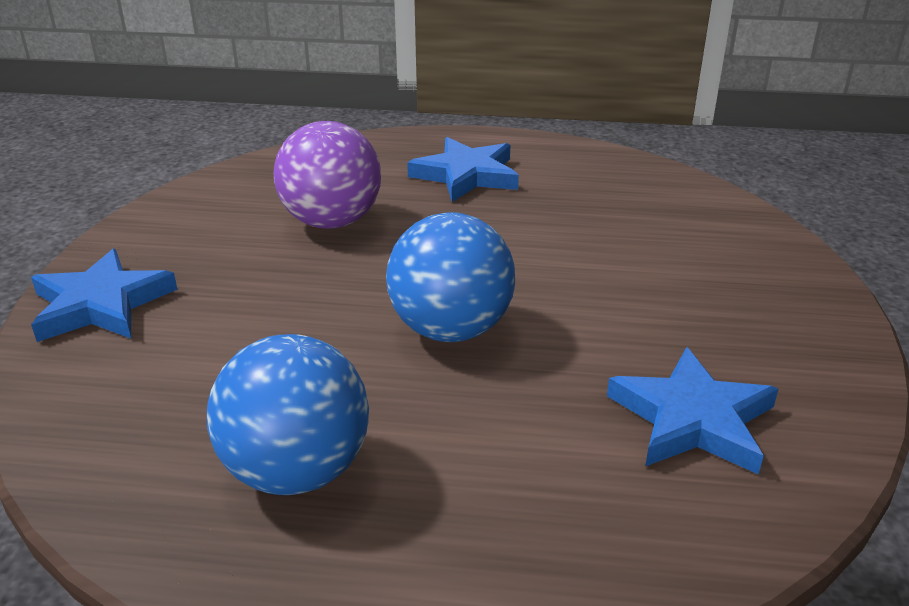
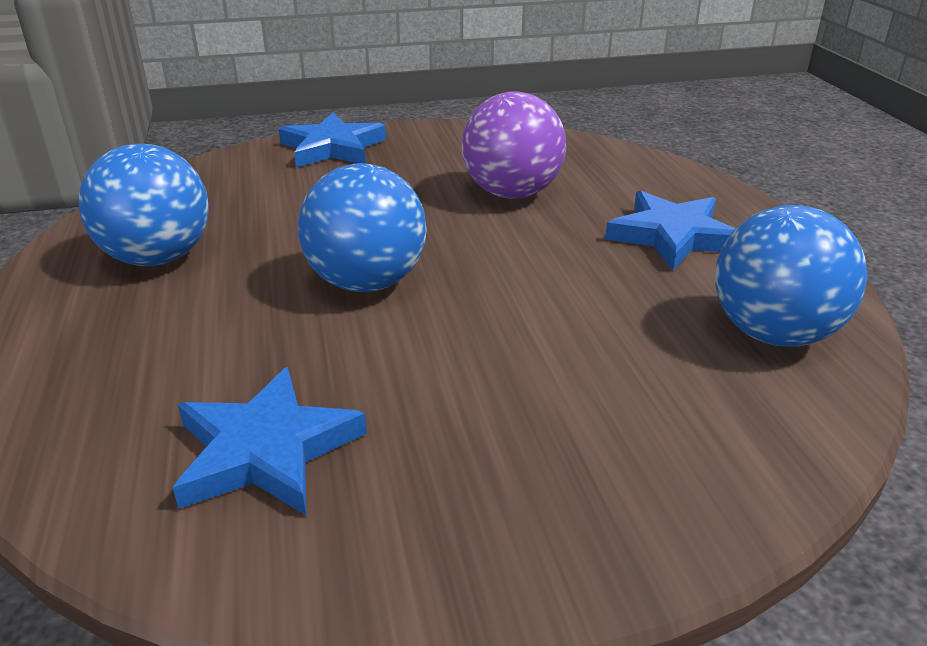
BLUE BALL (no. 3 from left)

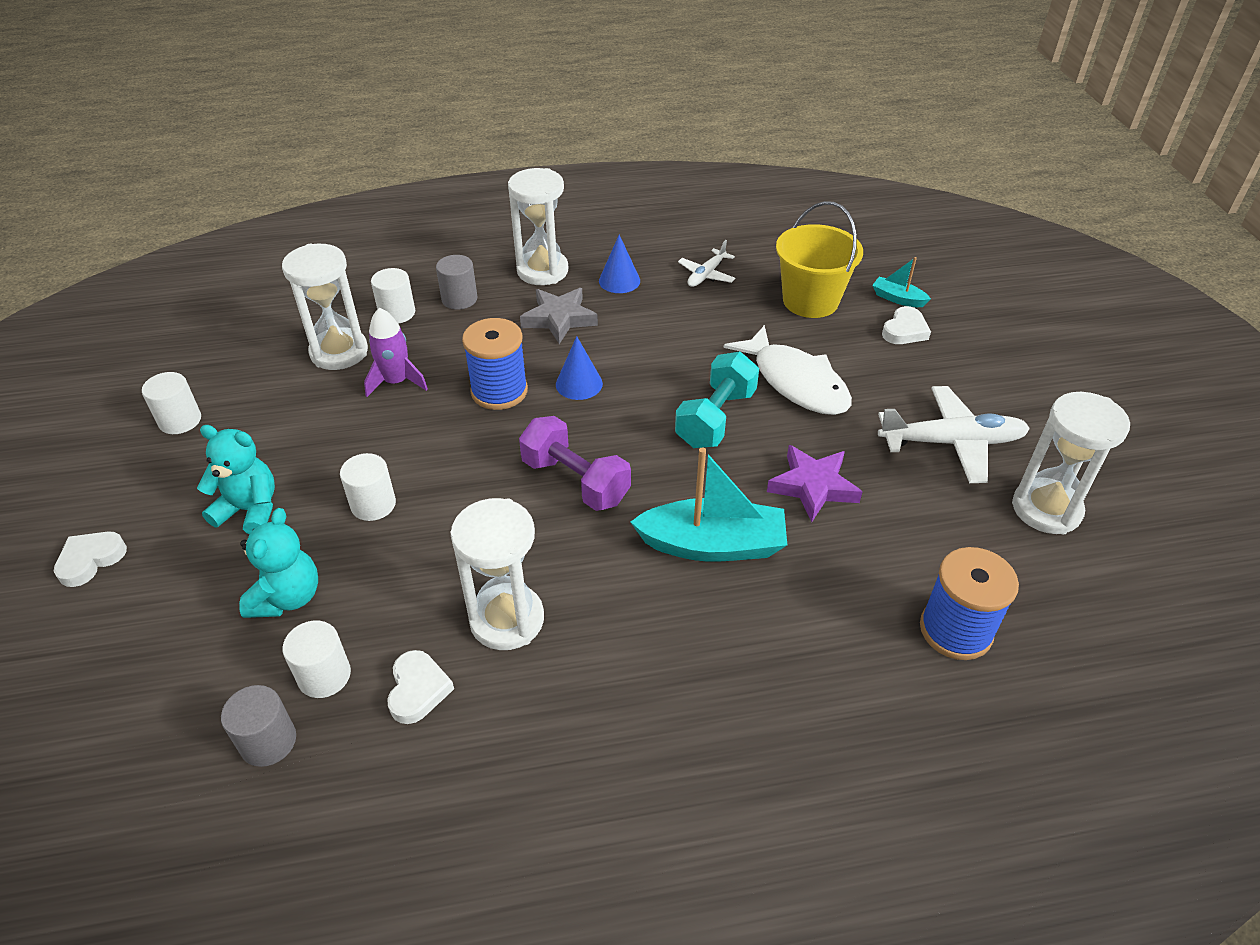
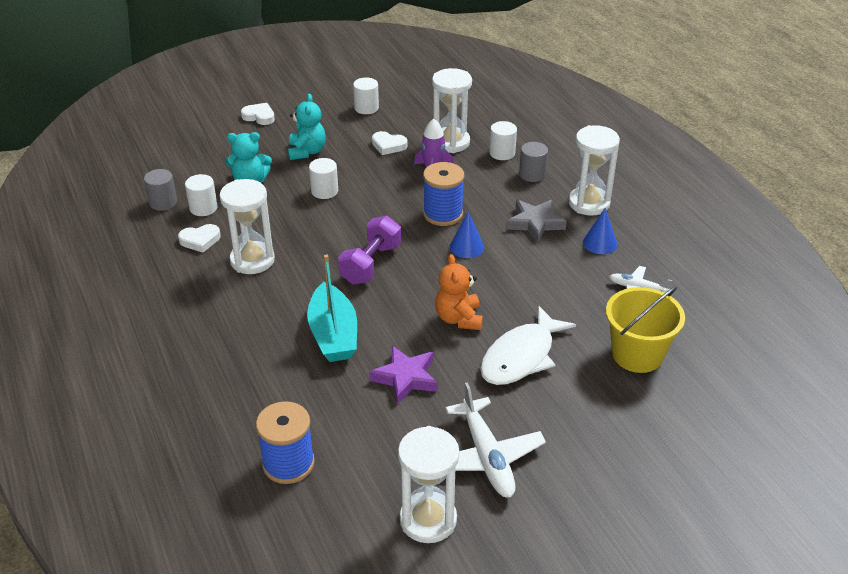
TURQUOISE BOAT (no. 2 from left in the first image); WHITE HEART (no. 3 from left); ORANGE TEDDY BEAR

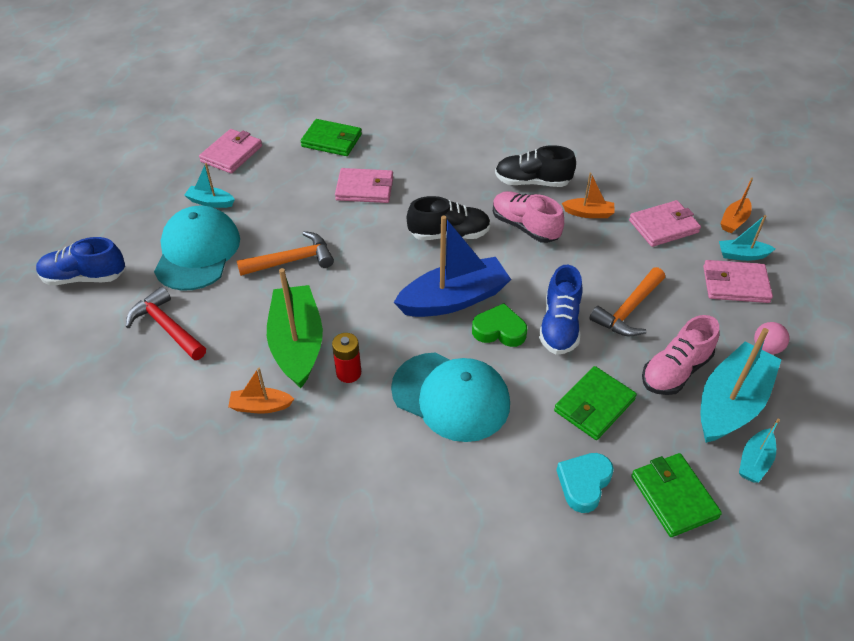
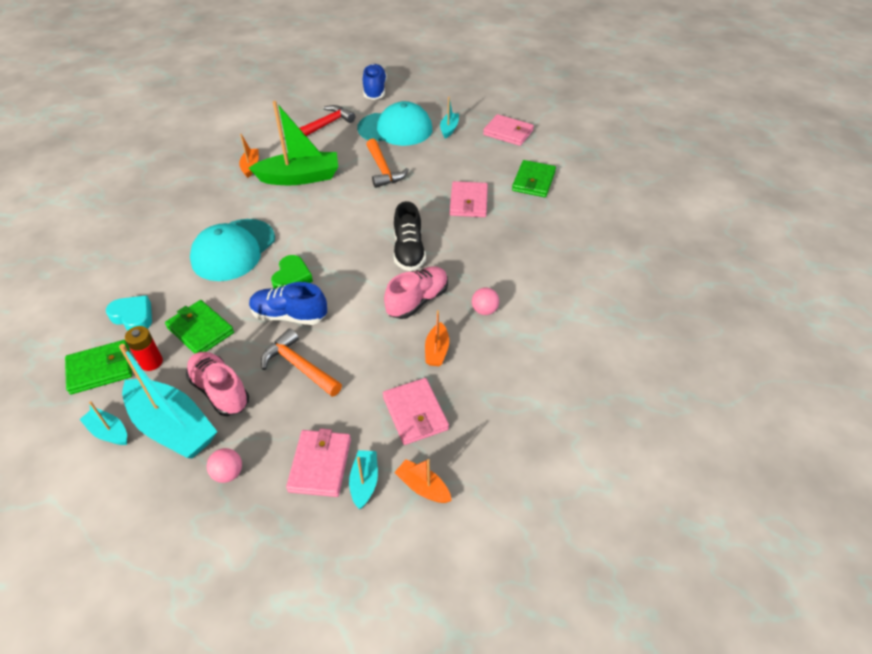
PINK BALL (no. 2 from left); BLUE BOAT; RED BATTERY

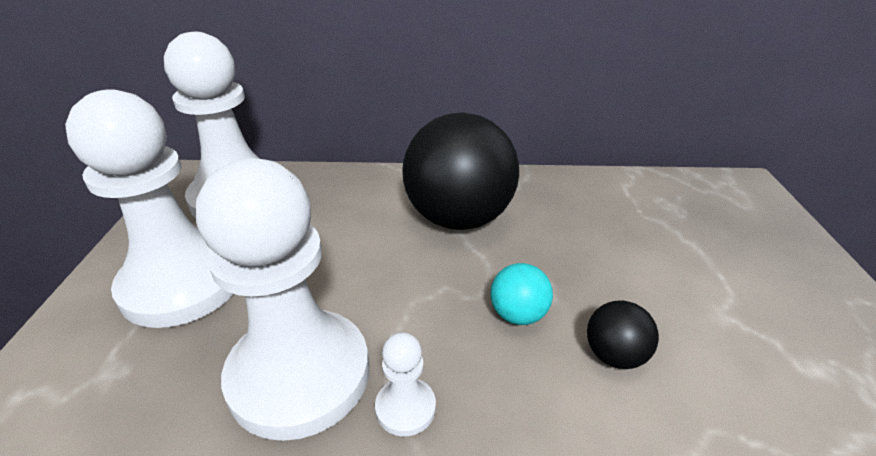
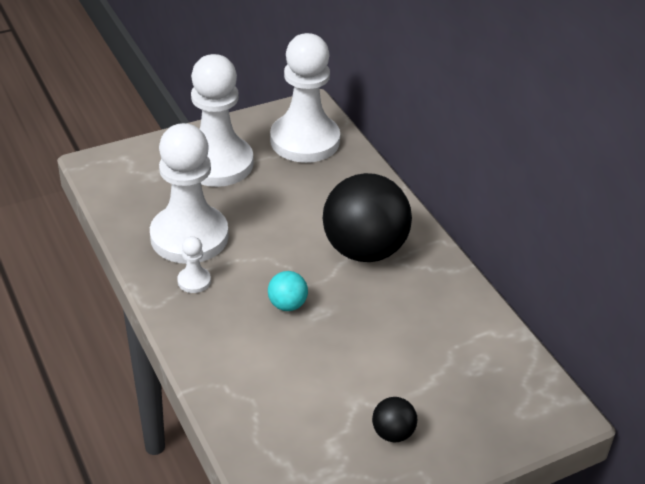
BLACK BALL (no. 2 from left)

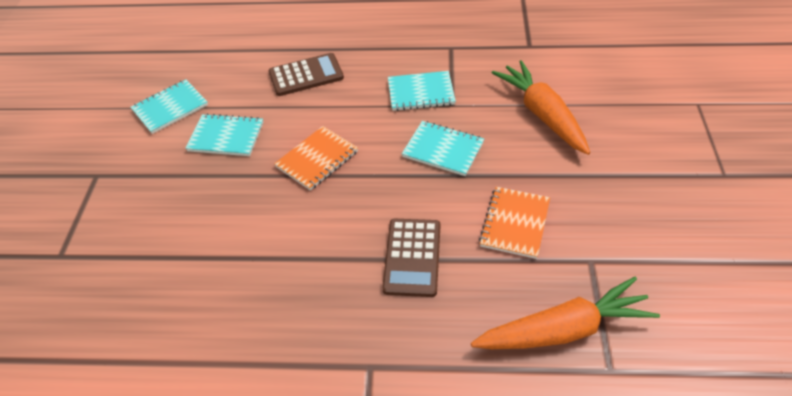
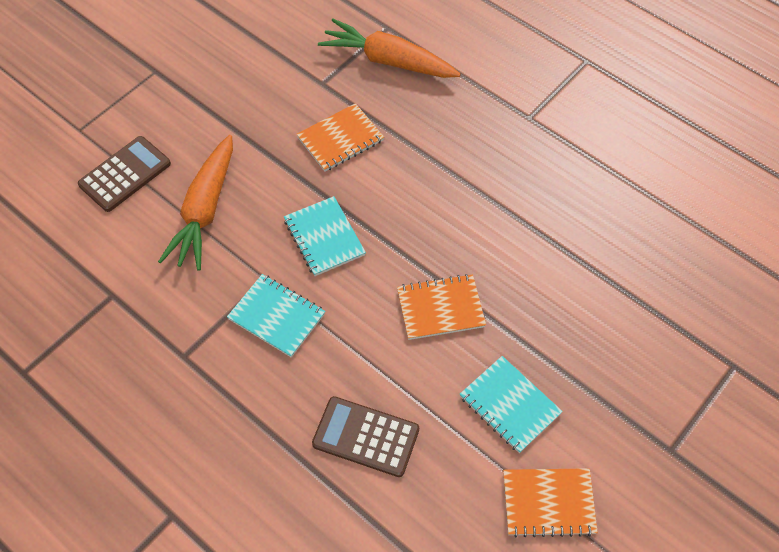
ORANGE NOTEBOOK (no. 3 from left); BROWN CALCULATOR (no. 1 from left)

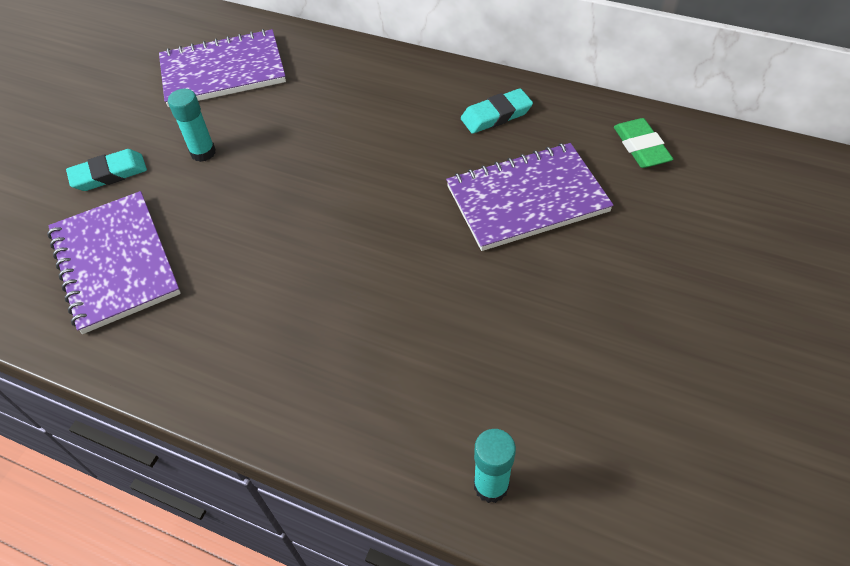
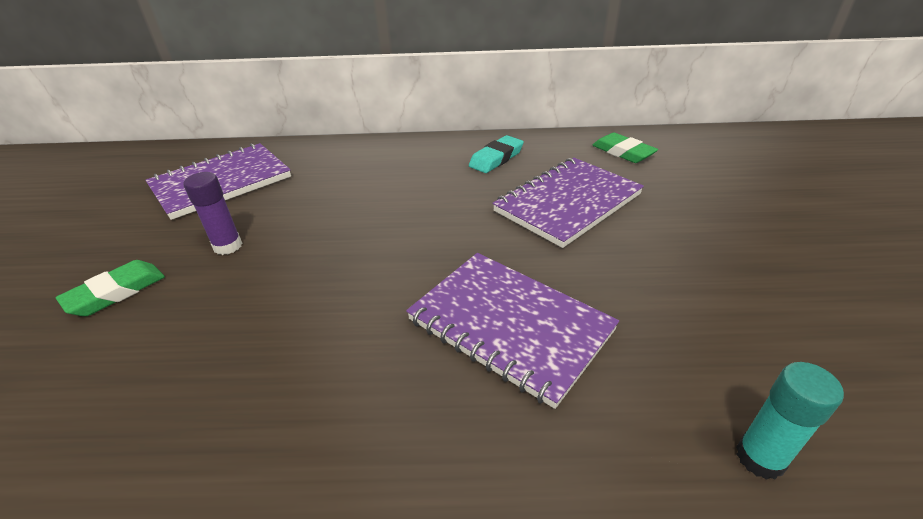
PURPLE GLUE STICK; GREEN ERASER (no. 1 from left); PURPLE NOTEBOOK (no. 2 from left)

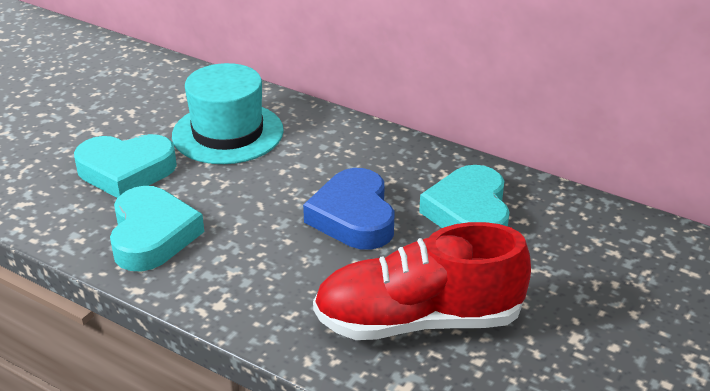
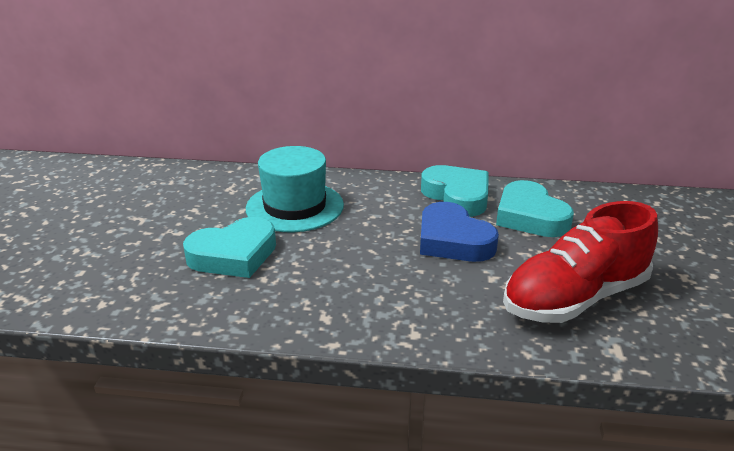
TURQUOISE HEART (no. 2 from left)

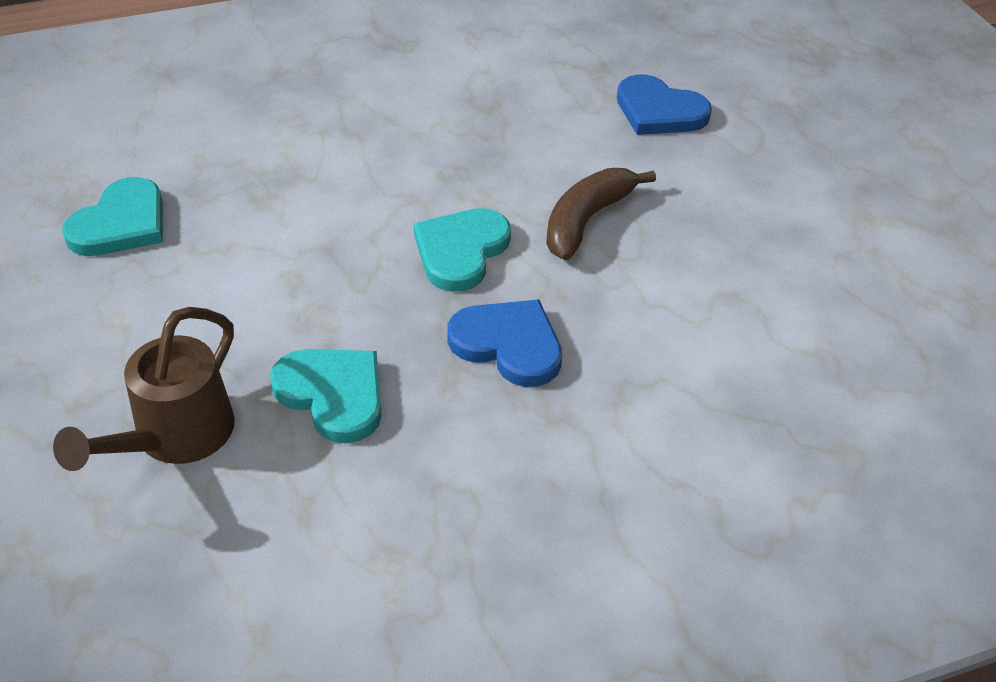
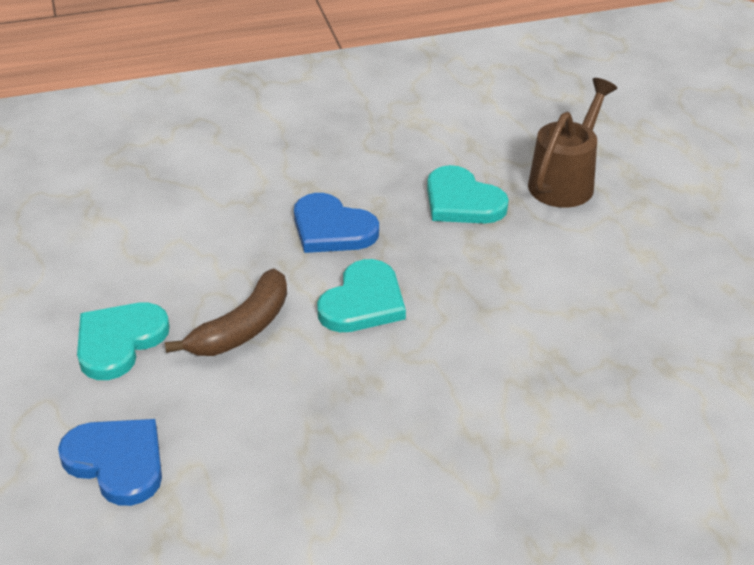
TURQUOISE HEART (no. 1 from left)

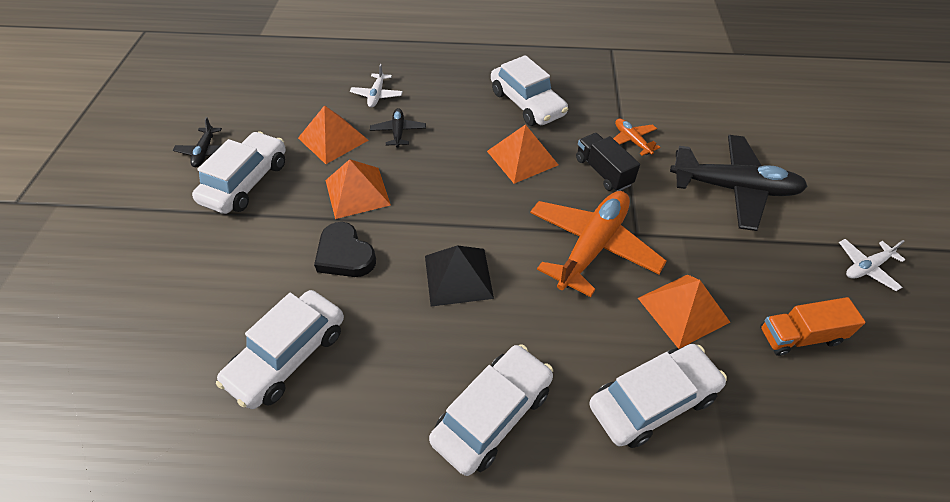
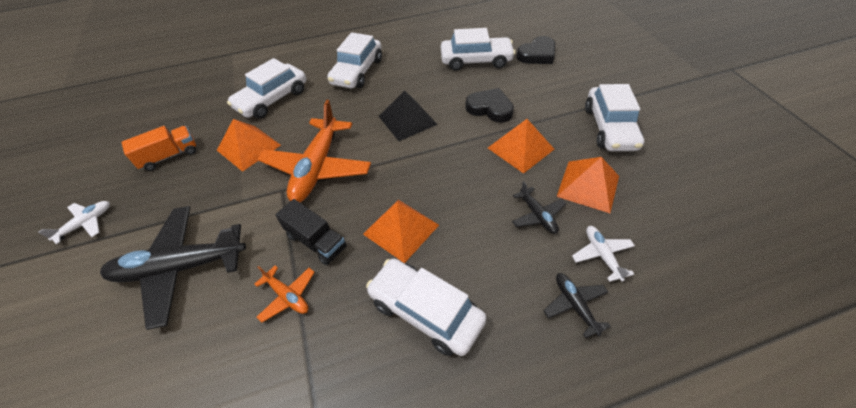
BLACK PLANE (no. 3 from left); WHITE CAR (no. 4 from left); BLACK HEART (no. 2 from left)

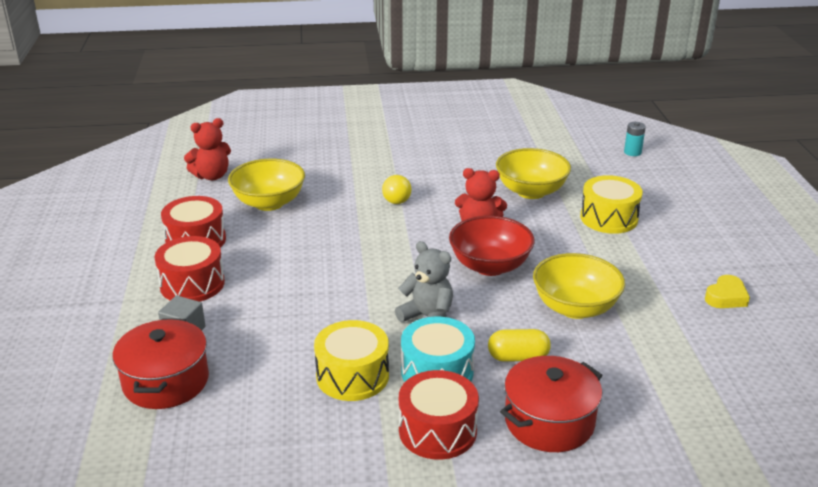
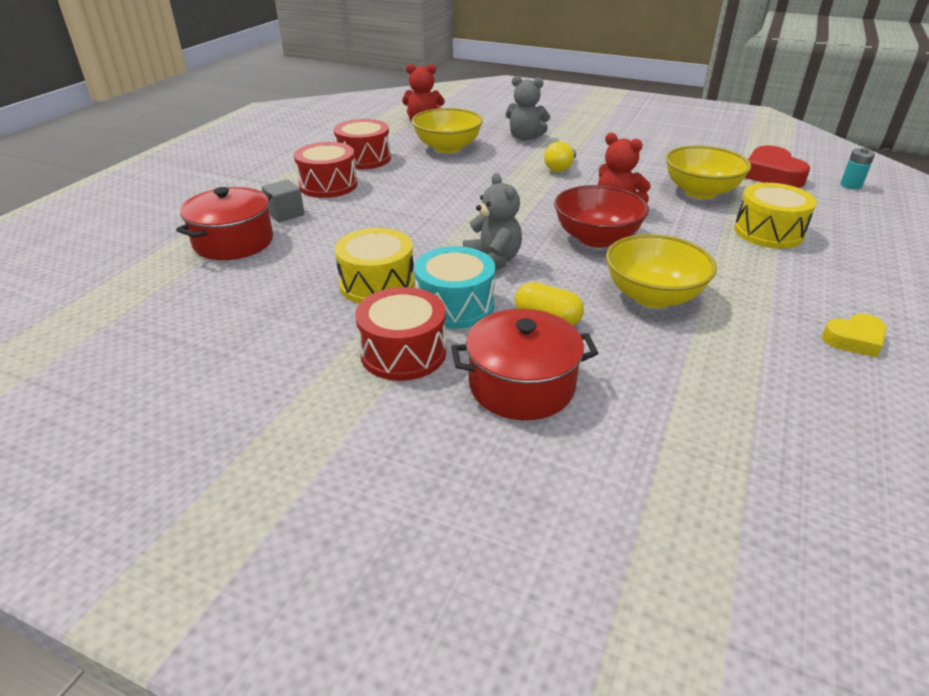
GREY TEDDY BEAR (no. 2 from left); RED HEART

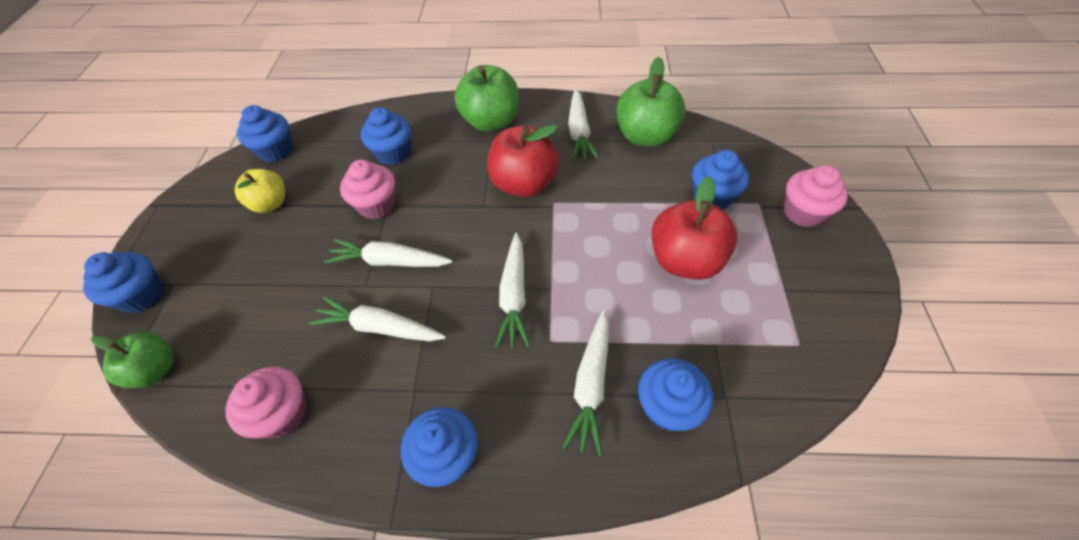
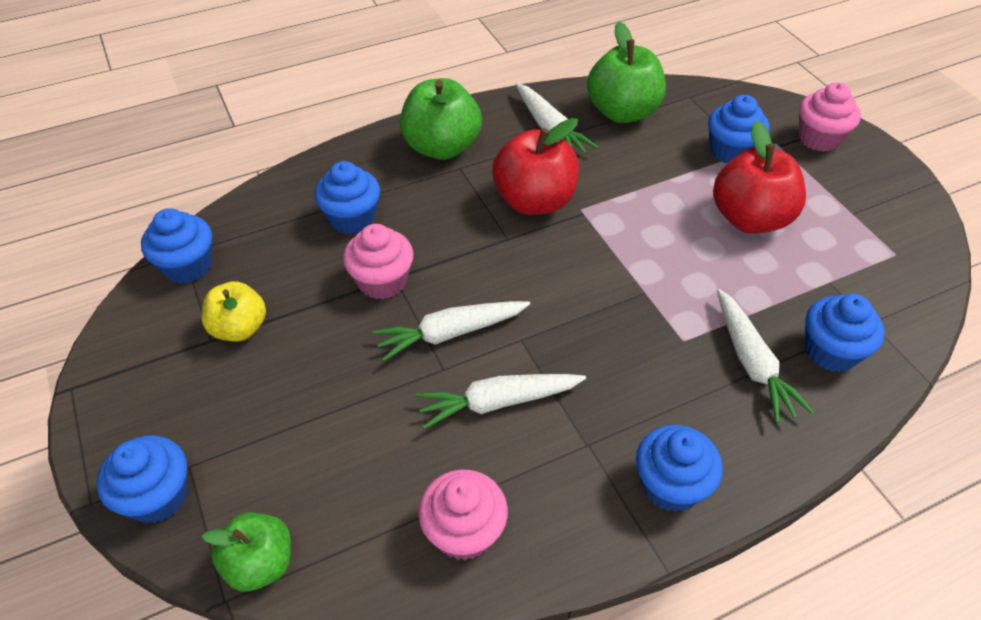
WHITE CARROT (no. 3 from left in the first image)

